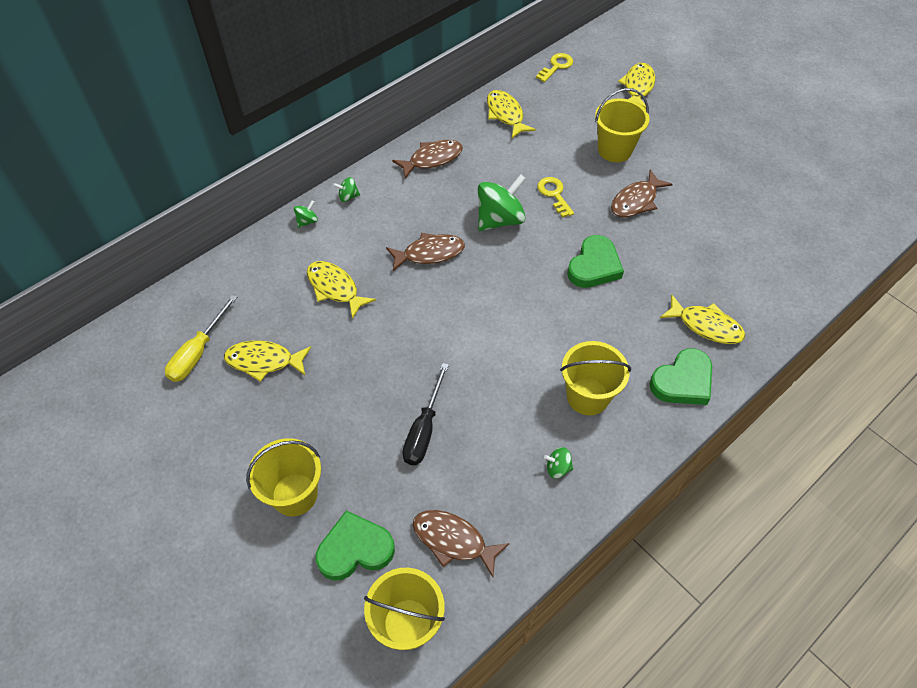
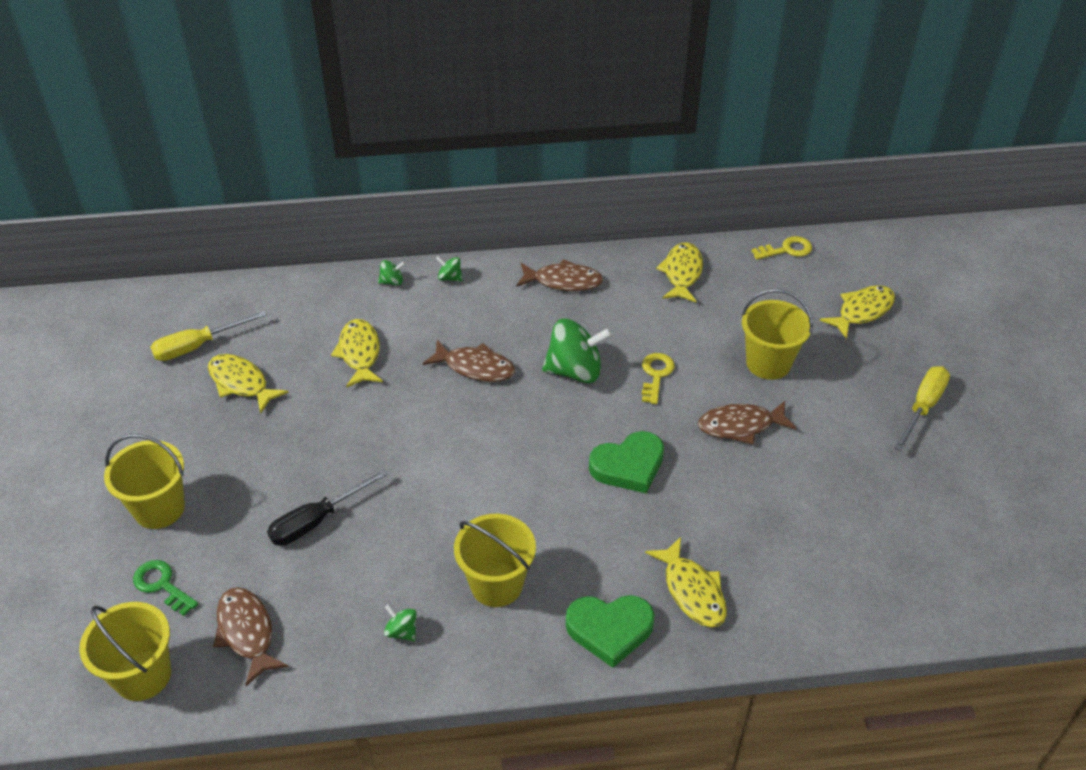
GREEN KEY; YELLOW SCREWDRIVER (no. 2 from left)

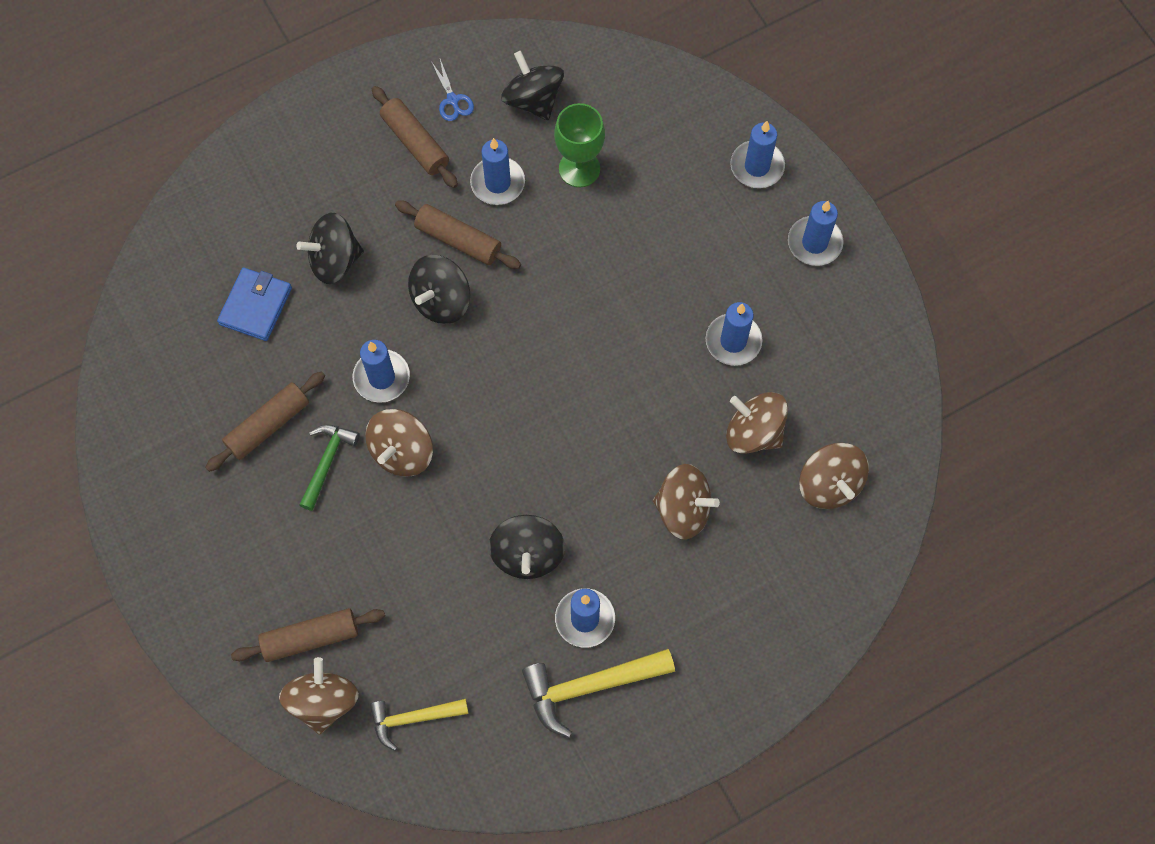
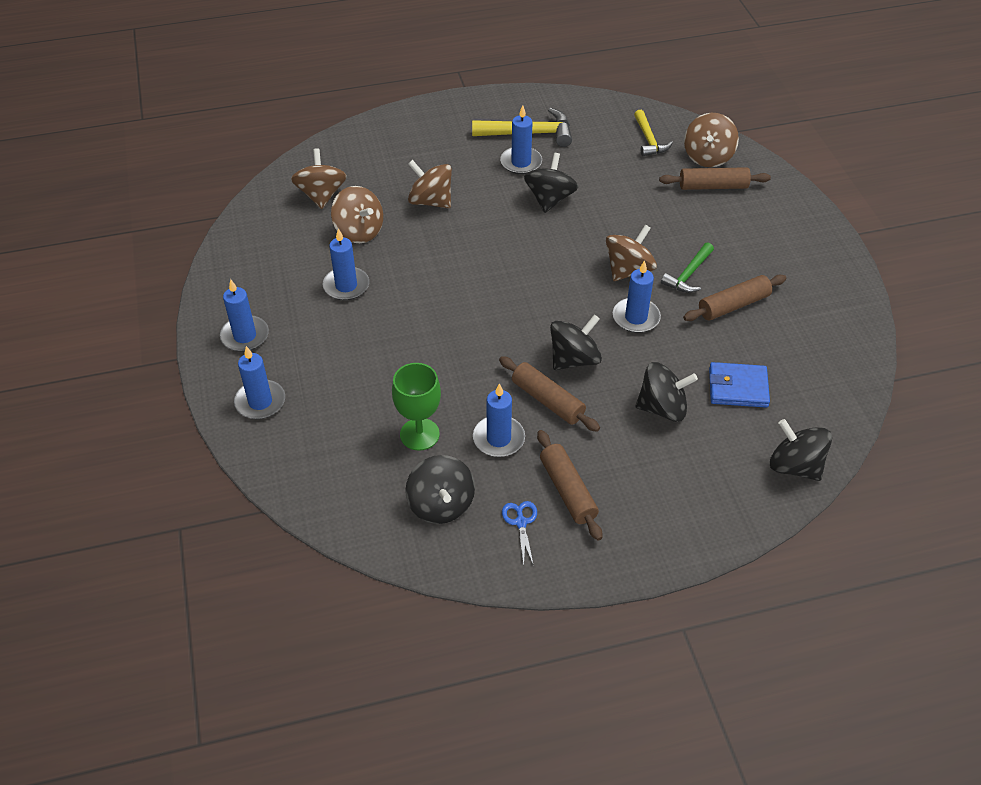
BLUE WALLET; YELLOW HAMMER (no. 2 from left); BLACK SPINNING TOP (no. 5 from left)

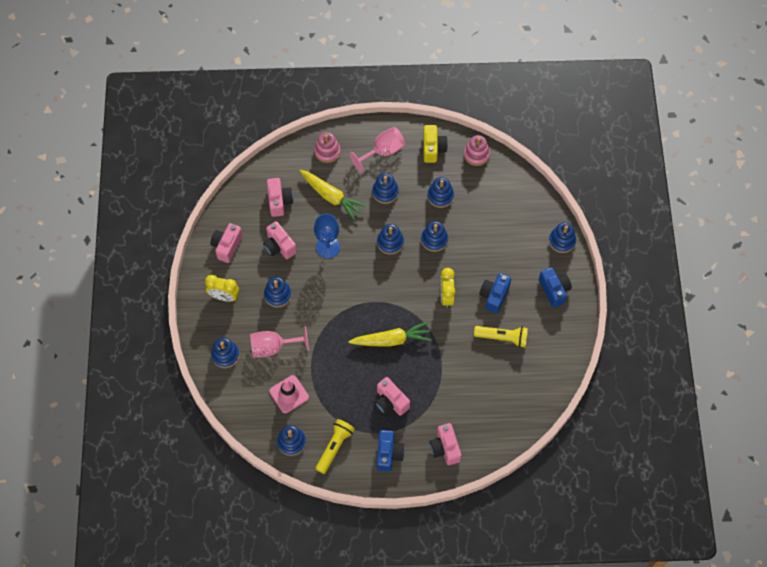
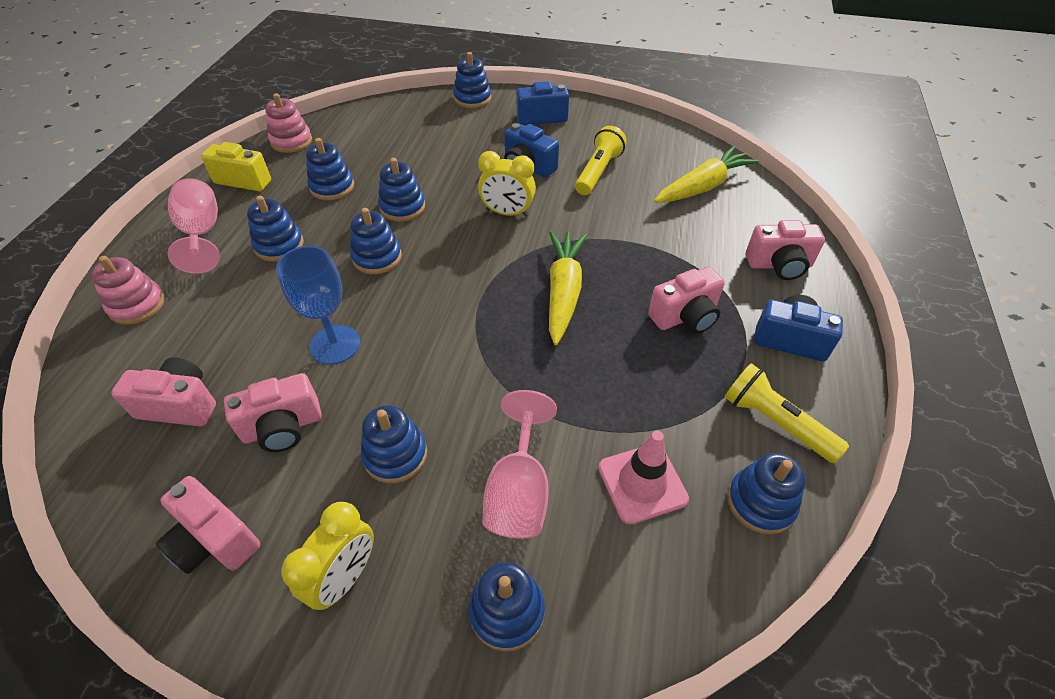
YELLOW CARROT (no. 2 from left)

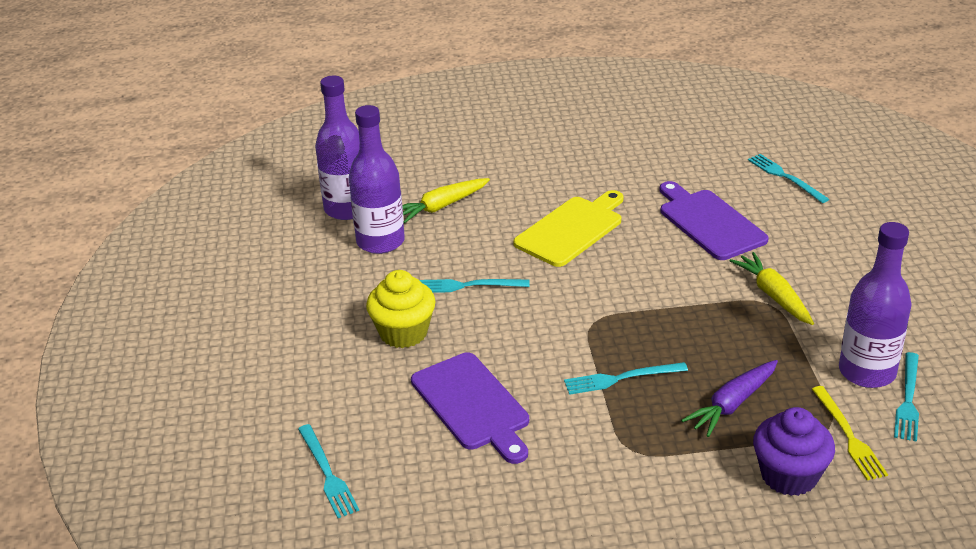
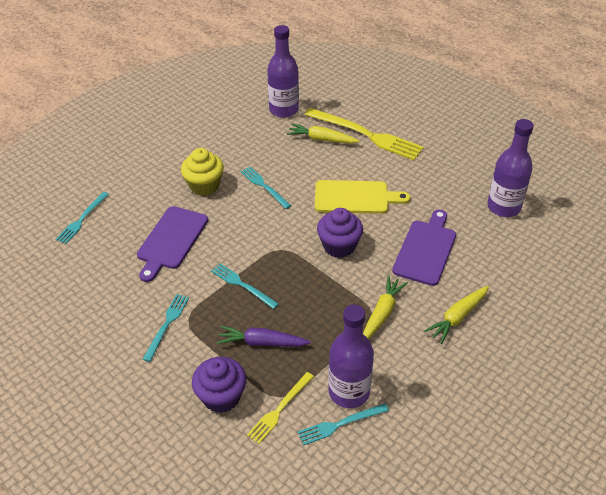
PURPLE BOTTLE (no. 3 from left); TURQUOISE FORK (no. 2 from left); YELLOW FORK (no. 2 from left); PURPLE CUPCAKE (no. 2 from left); YELLOW CARROT (no. 3 from left)

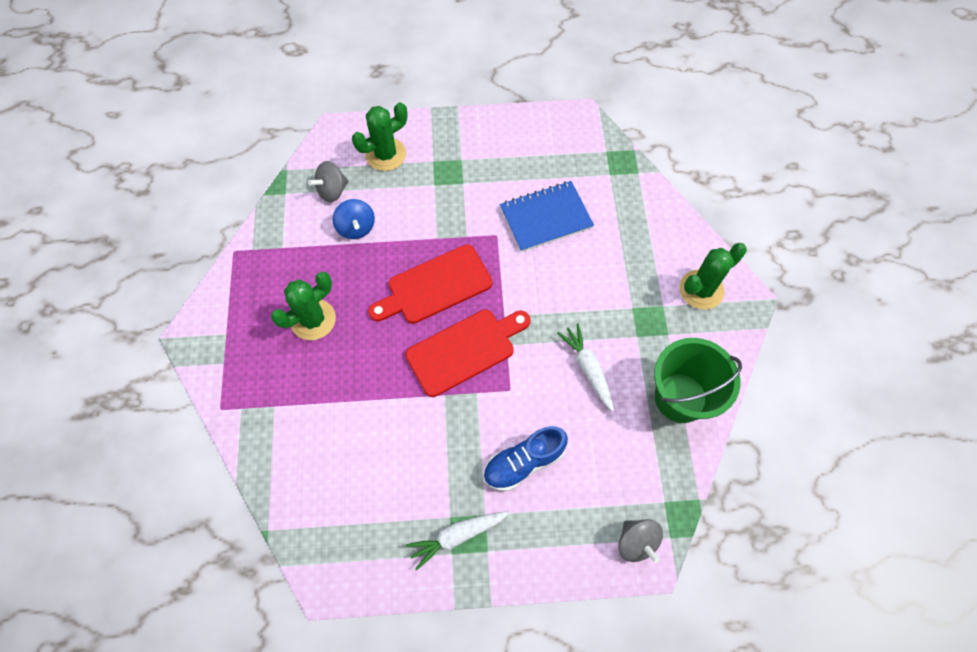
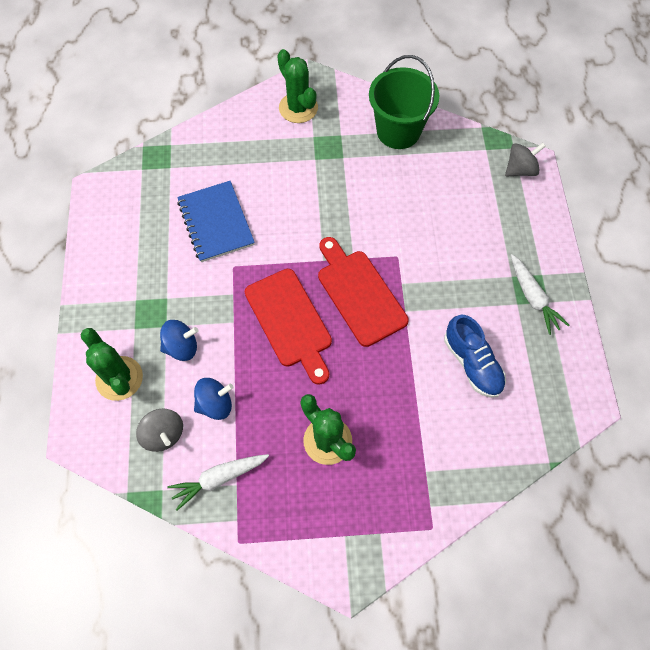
WHITE CARROT (no. 1 from left); BLUE SHOE; BLUE SPINNING TOP (no. 1 from left)

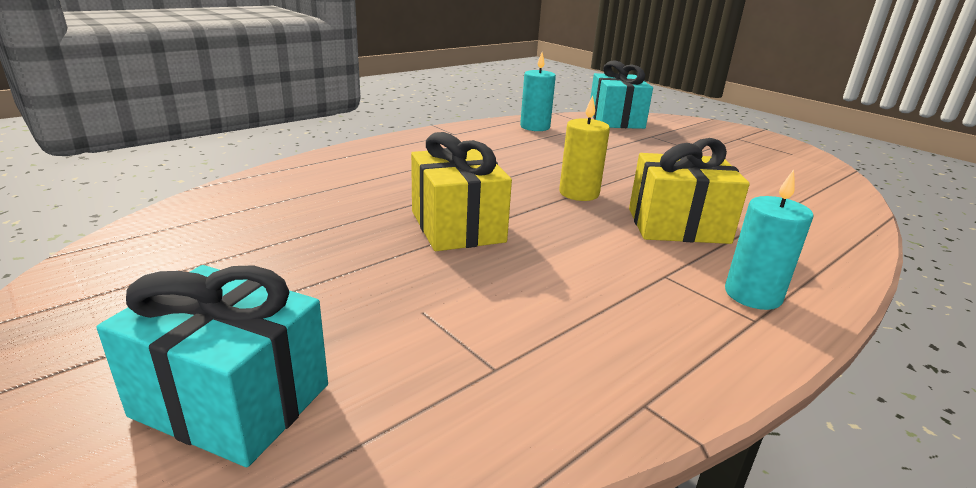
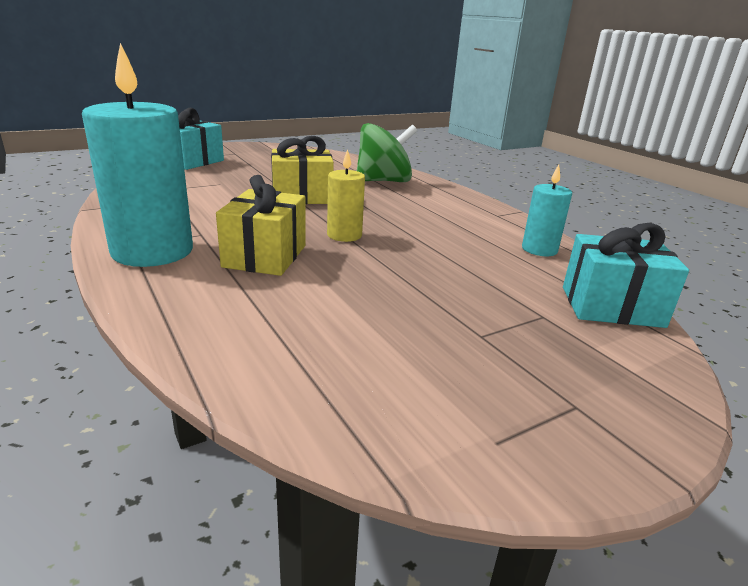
TURQUOISE CANDLE (no. 1 from left); GREEN SPINNING TOP

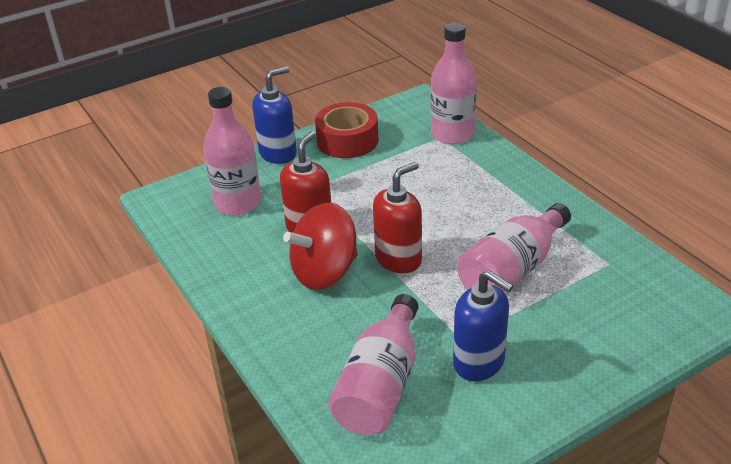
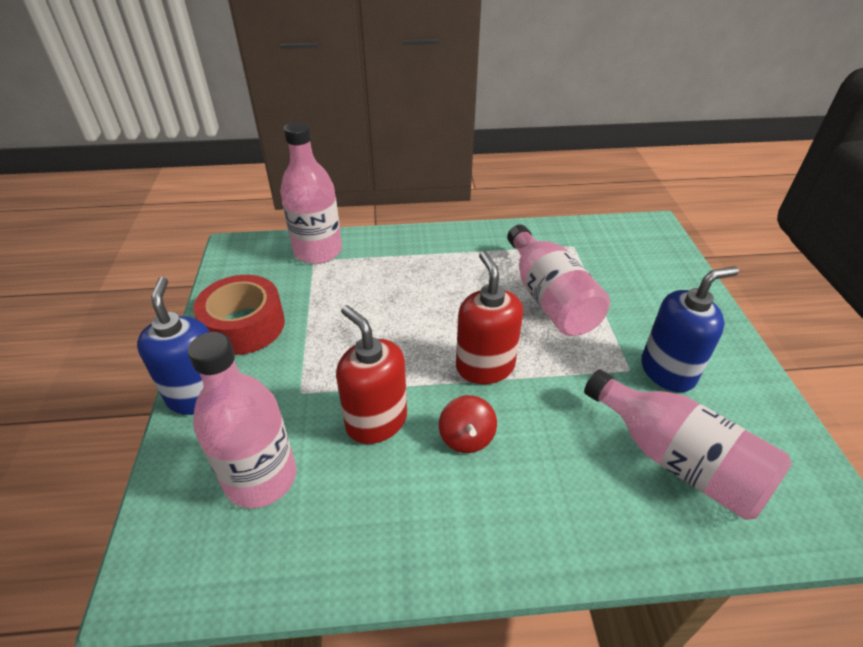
RED SPINNING TOP

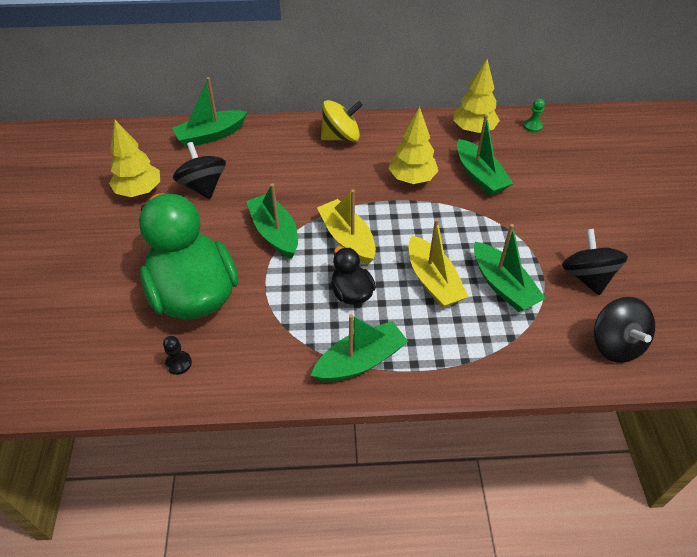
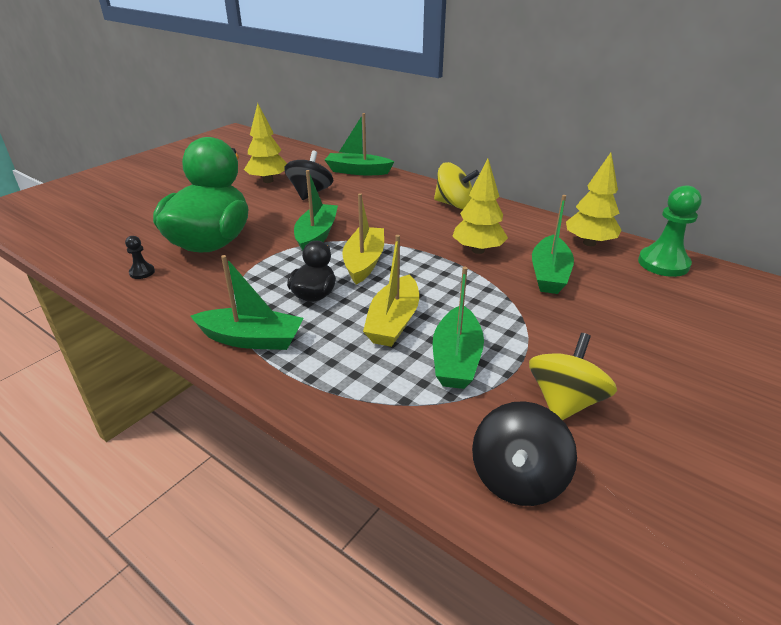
GREEN PAWN; YELLOW SPINNING TOP (no. 2 from left)

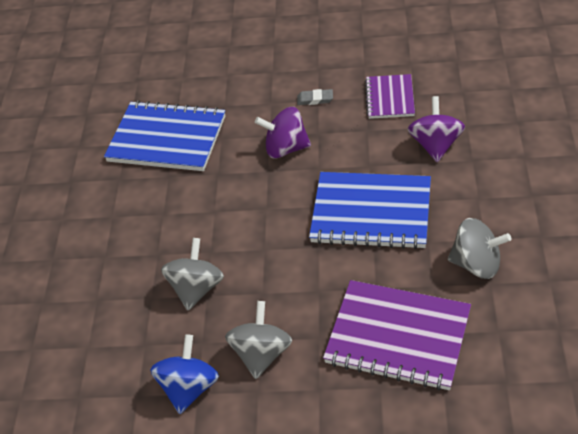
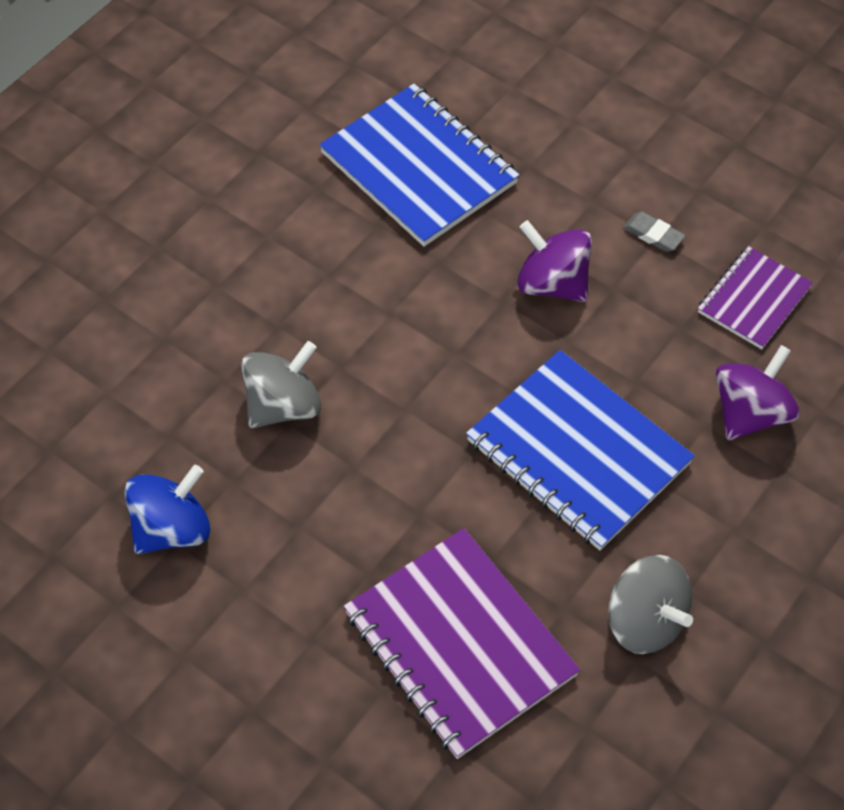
GREY SPINNING TOP (no. 2 from left in the first image)

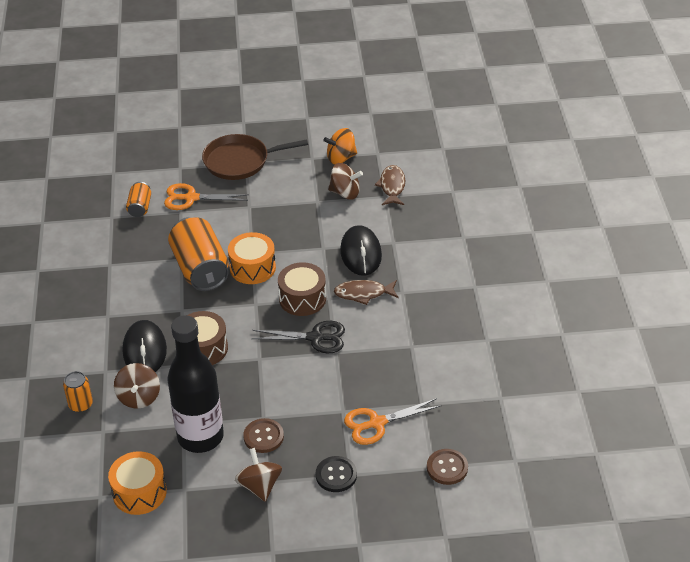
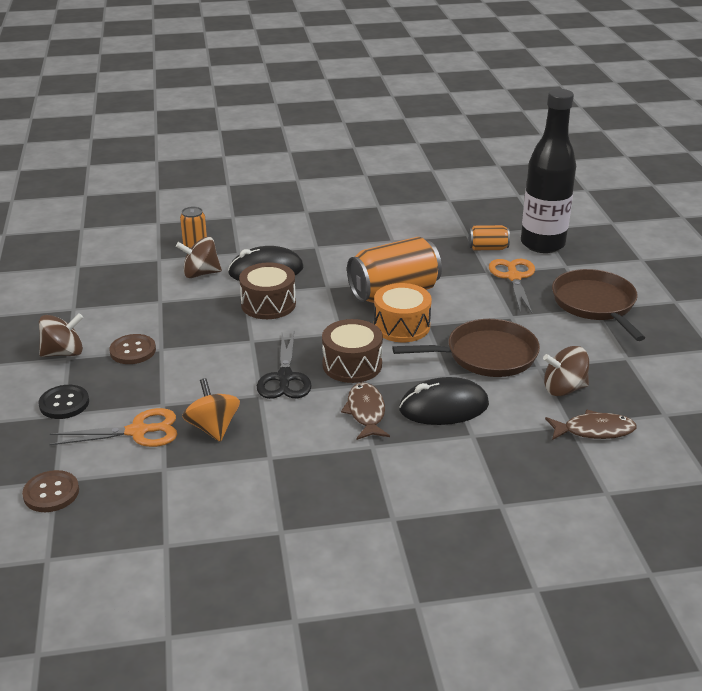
ORANGE SPINNING TOP; BROWN SPINNING TOP (no. 3 from left); BLACK BOTTLE; ORANGE SCISSORS (no. 1 from left); ORANGE DRUM (no. 1 from left in the first image); BROWN PAN (no. 1 from left)

